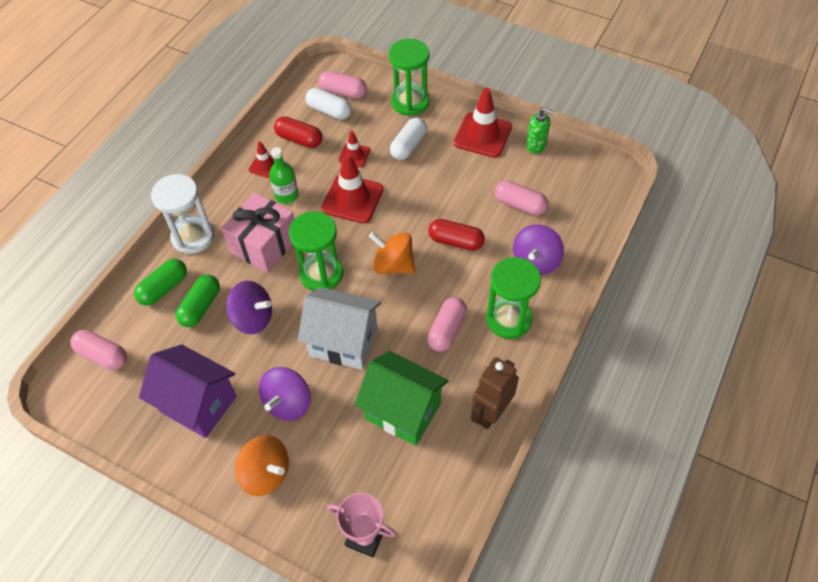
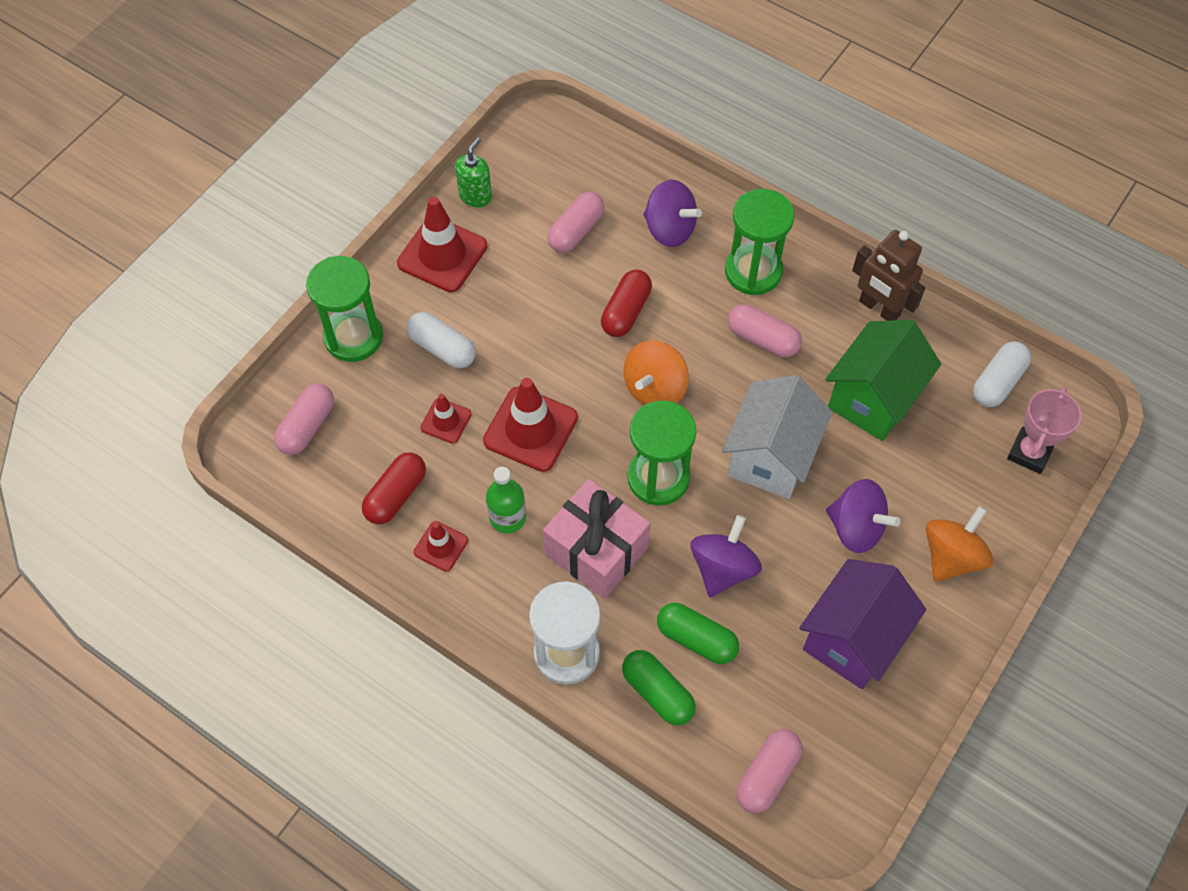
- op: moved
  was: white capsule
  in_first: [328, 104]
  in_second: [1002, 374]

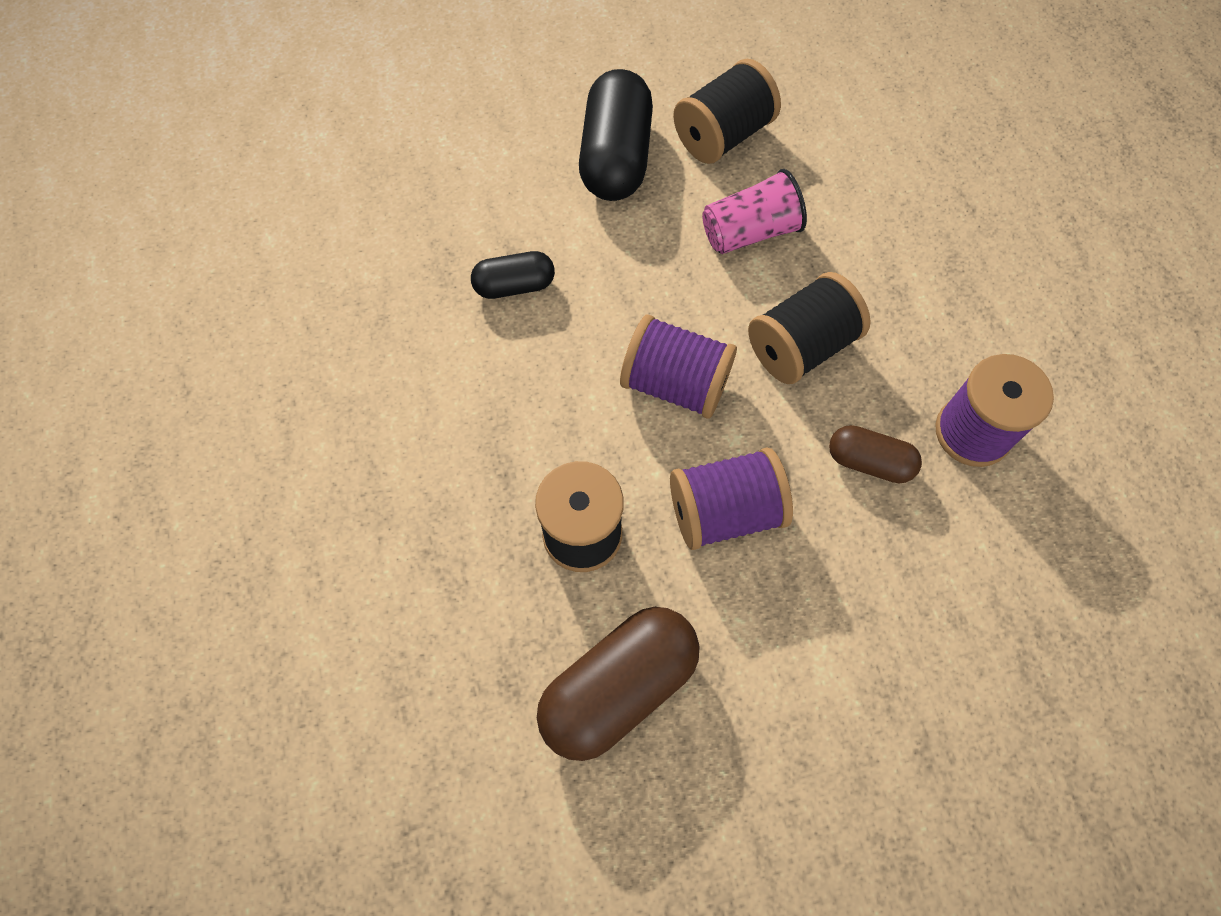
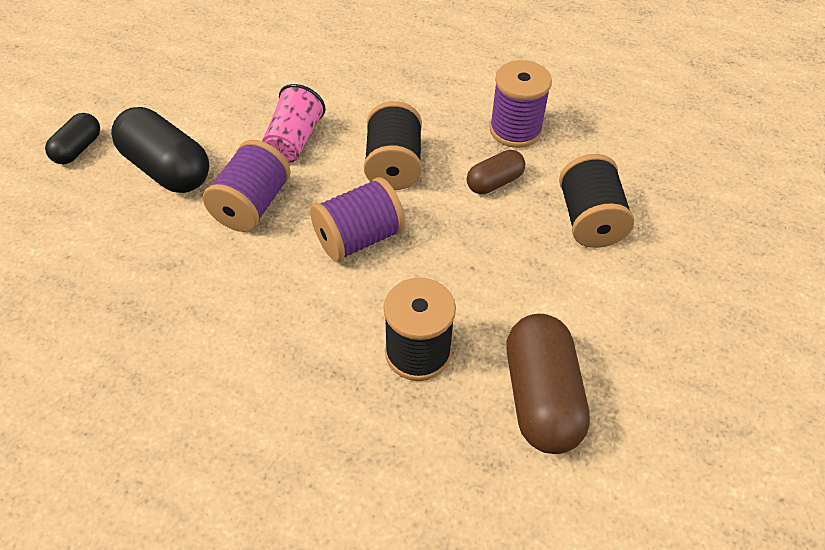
- op: moved
  was: black capsule
  in_first: [513, 275]
  in_second: [72, 138]
- op: moved
  was: purple spool
  in_first: [731, 498]
  in_second: [247, 186]
- op: moved
  was: black spool
  in_first: [727, 111]
  in_second: [596, 201]

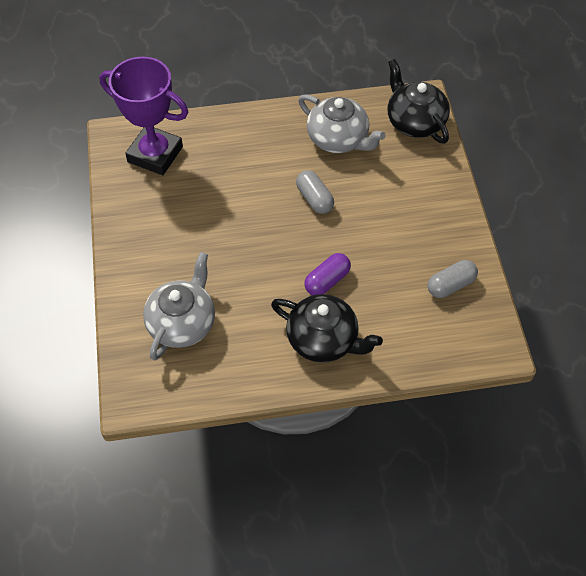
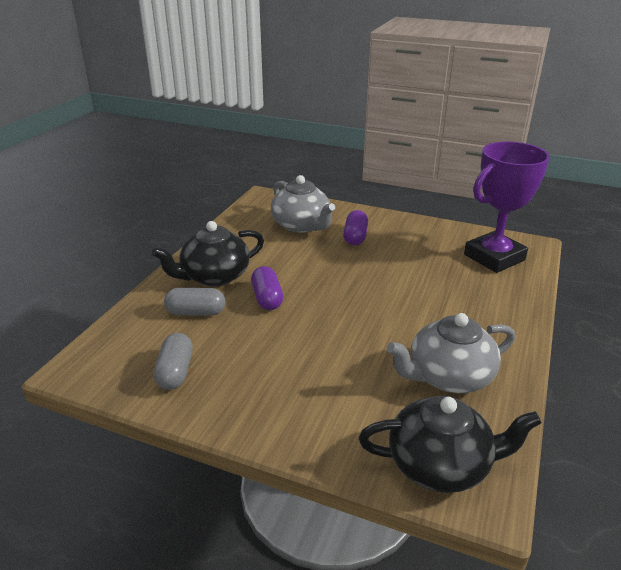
- op: moved
  was: grey capsule
  in_first: [315, 192]
  in_second: [194, 302]
- op: added
  now: purple capsule
  in_second: [355, 227]

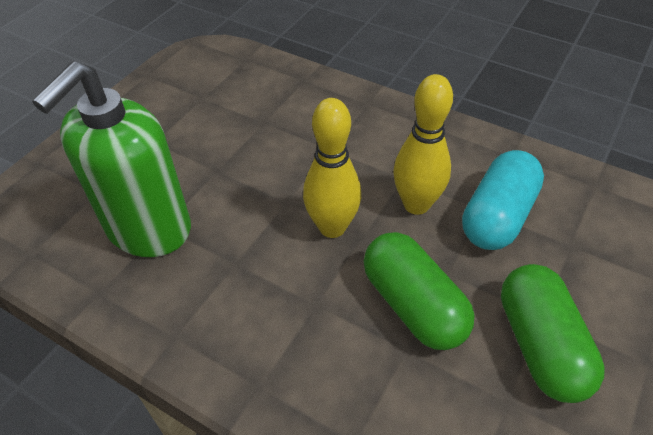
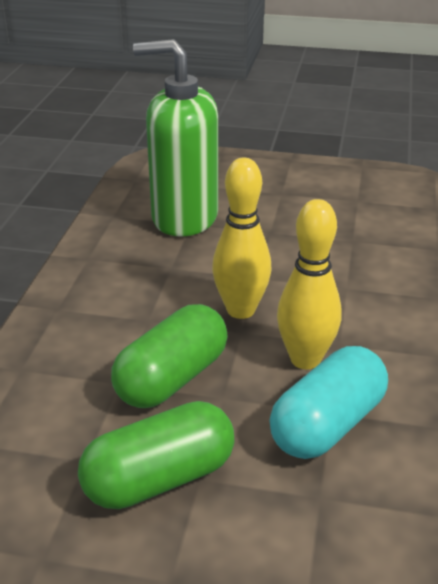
- op: turned
  was: turquoise capsule
  in_first: [503, 200]
  in_second: [328, 402]
  clockwise: -60

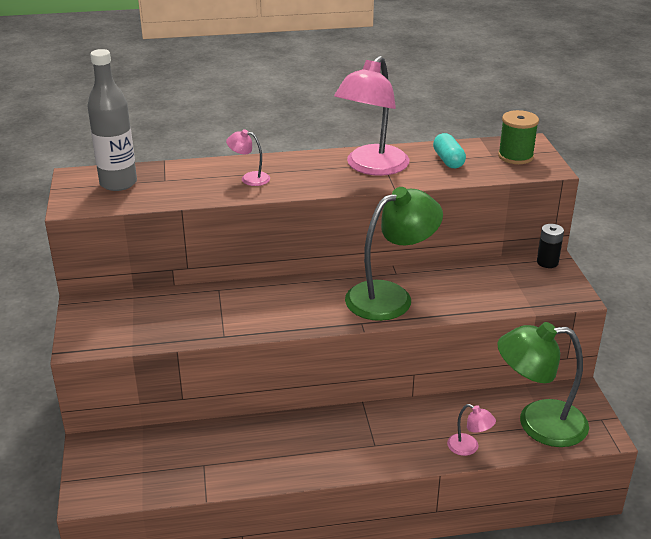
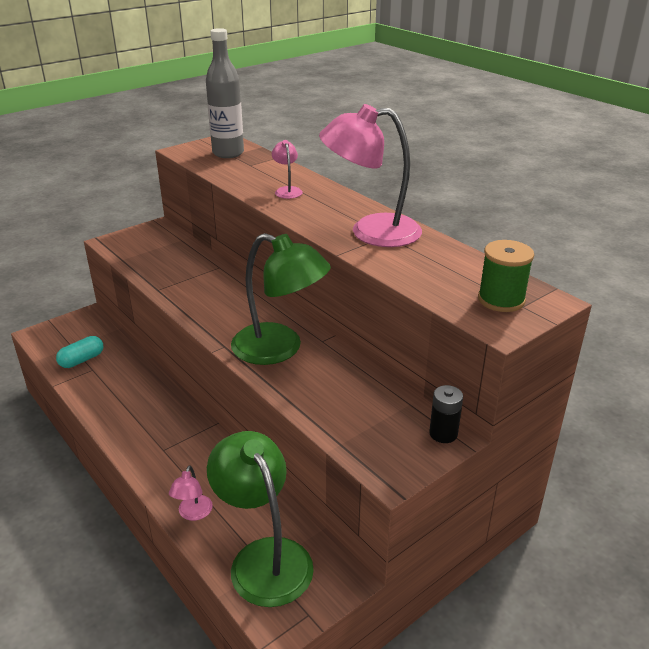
- op: moved
  was: turquoise capsule
  in_first: [449, 150]
  in_second: [79, 352]

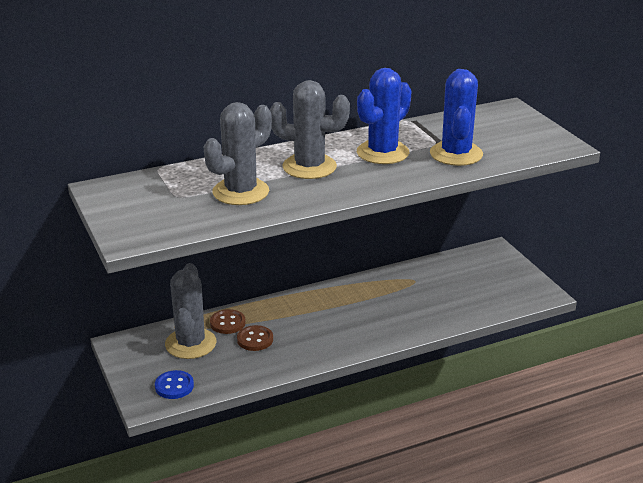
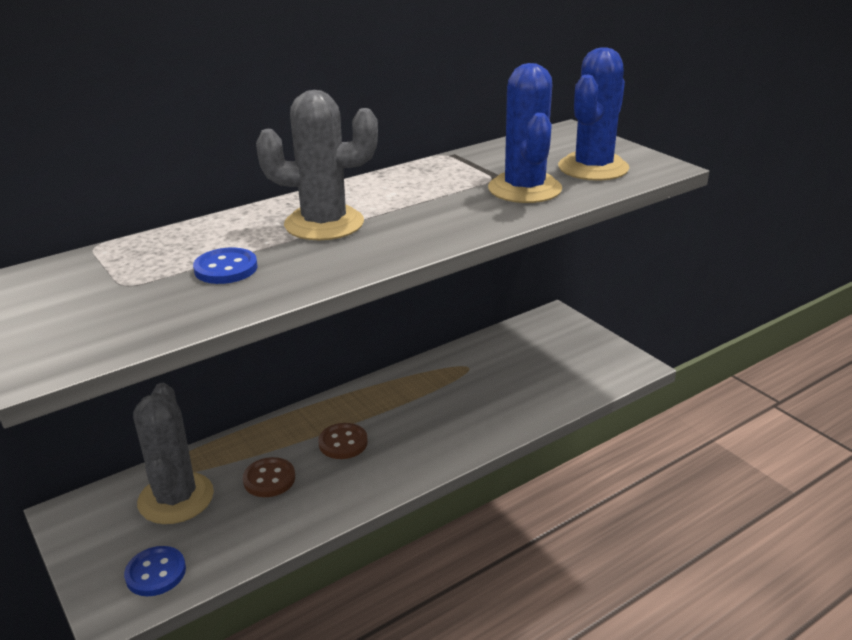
- op: replaced
  was: grey cactus
  now: blue button
  in_first: [238, 153]
  in_second: [225, 266]
- op: moved
  was: brown button
  in_first: [228, 321]
  in_second: [343, 441]
- op: moved
  was: blue cactus
  in_first: [384, 116]
  in_second: [593, 114]

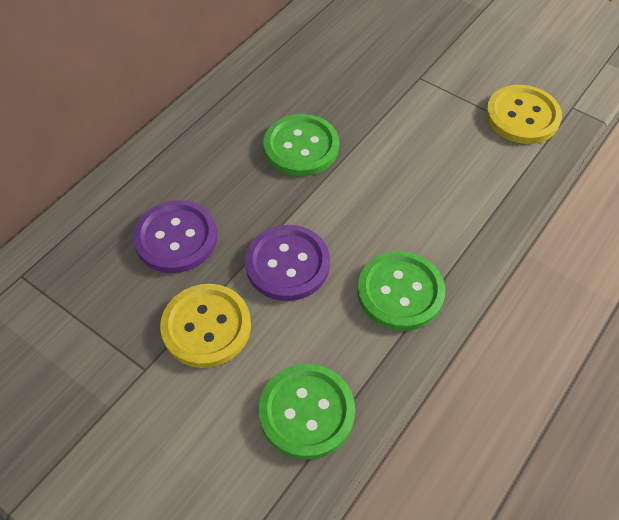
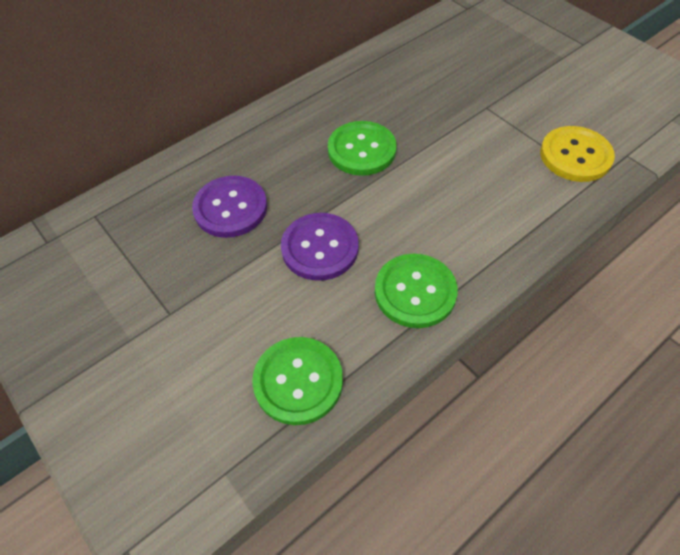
- op: removed
  was: yellow button
  in_first: [205, 326]

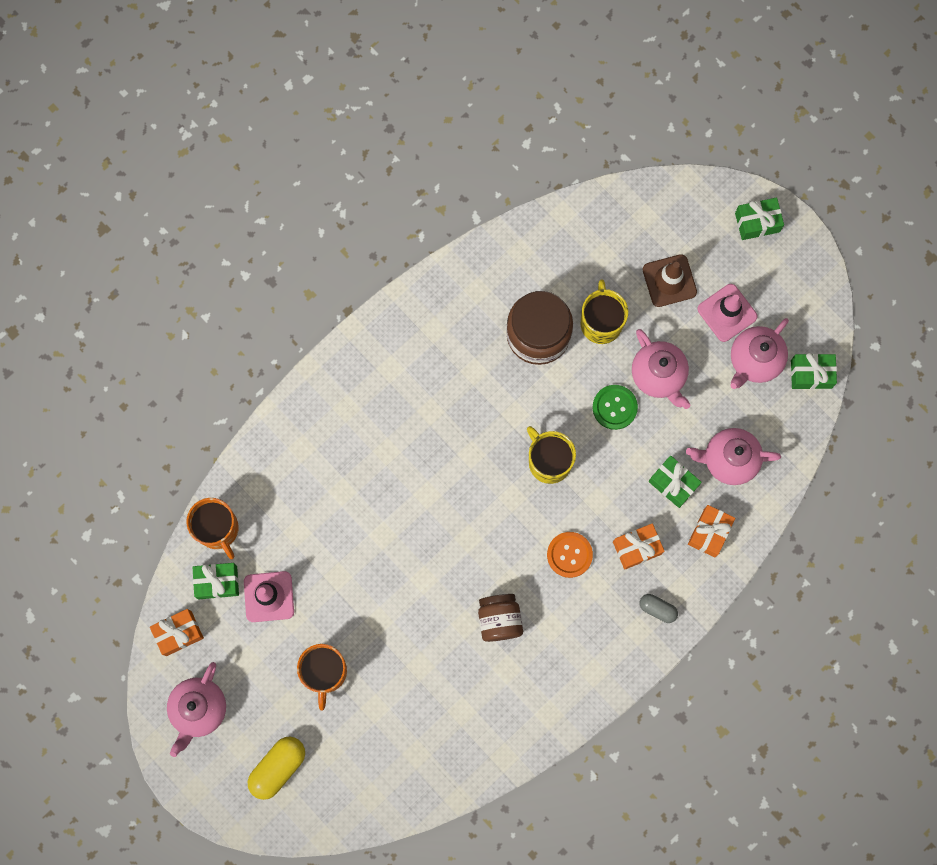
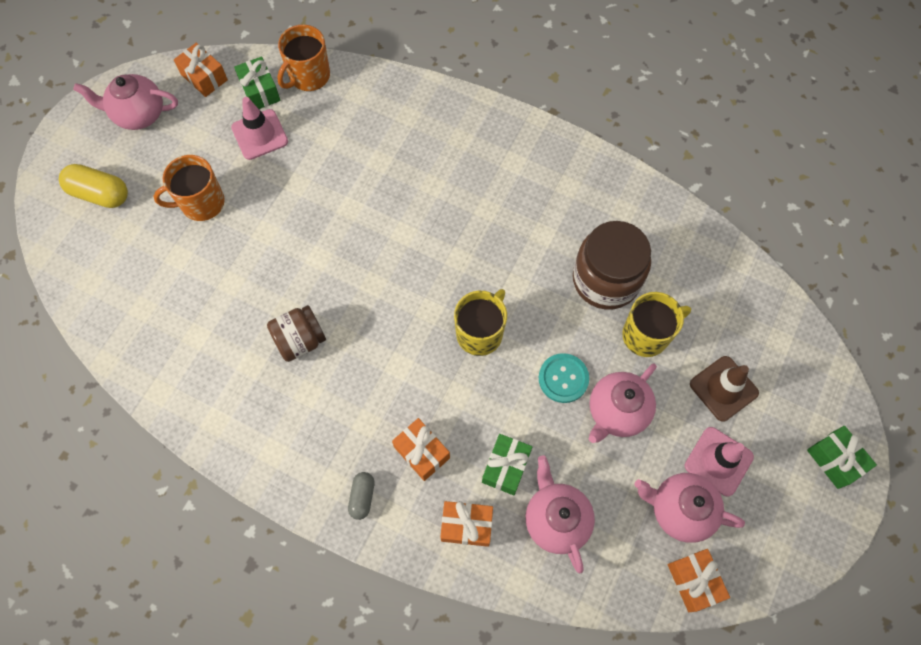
- op: recoloured
  was: green button
  now: turquoise button
  in_first: [615, 407]
  in_second: [564, 378]
- op: recoloured
  was: green gift
  now: orange gift
  in_first: [814, 371]
  in_second: [699, 580]
- op: removed
  was: orange button
  in_first: [570, 555]

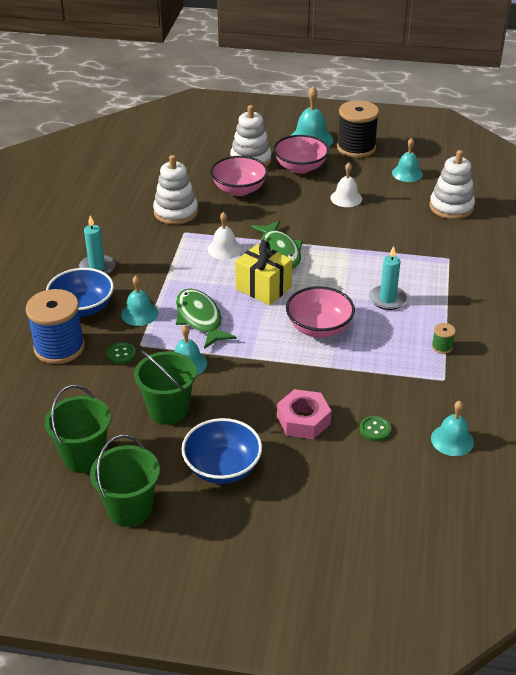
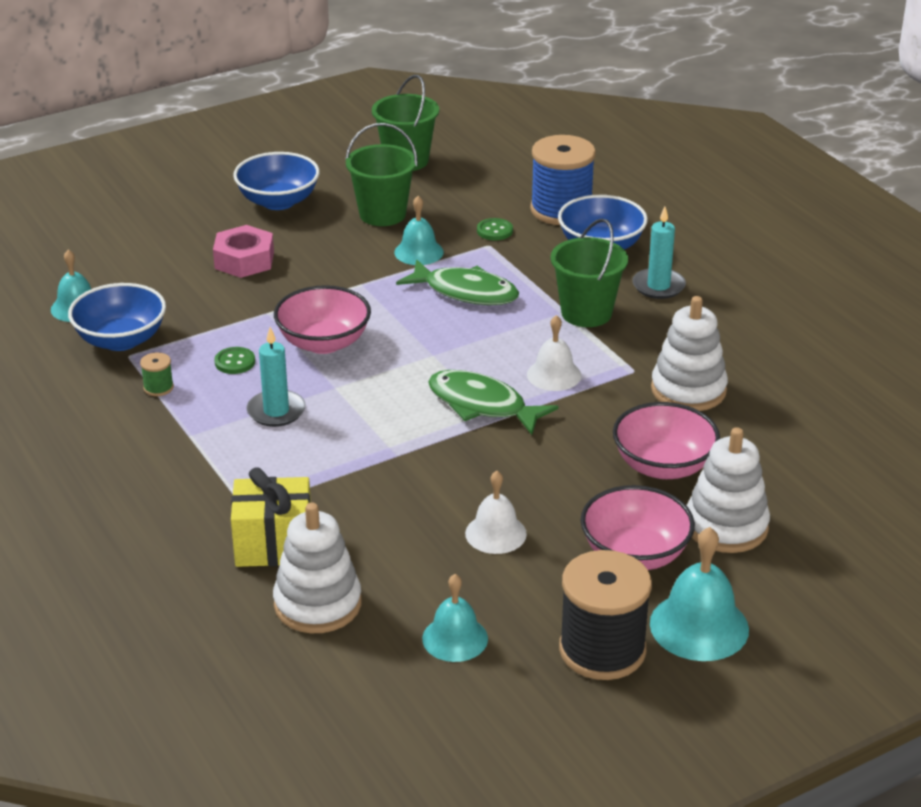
- op: added
  now: blue bowl
  in_second: [117, 317]
- op: moved
  was: green button
  in_first: [375, 428]
  in_second: [234, 360]
- op: moved
  was: yellow gift
  in_first: [263, 273]
  in_second: [271, 517]
- op: moved
  was: green bucket
  in_first: [125, 481]
  in_second: [589, 273]
- op: removed
  was: turquoise bell
  in_first: [139, 301]

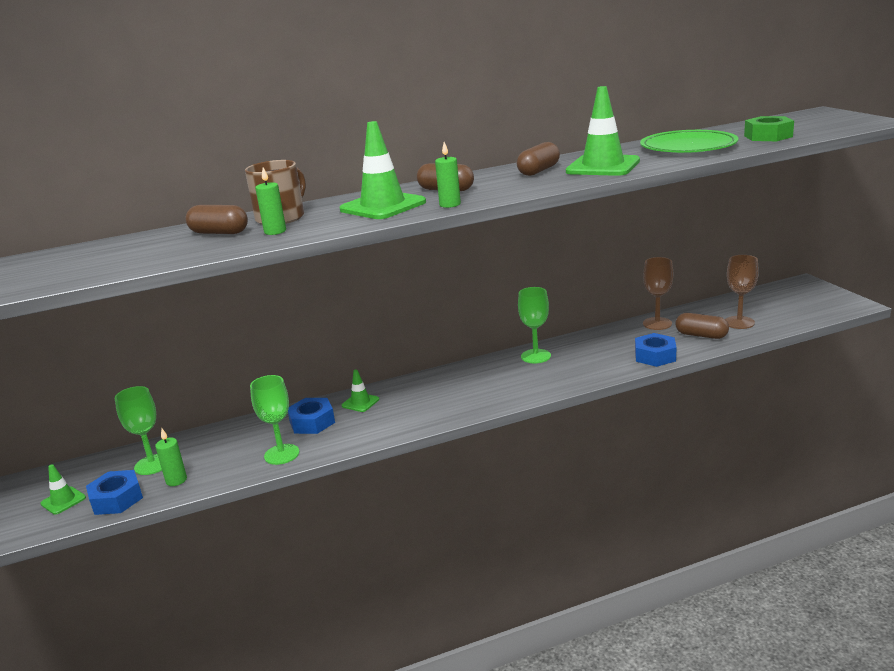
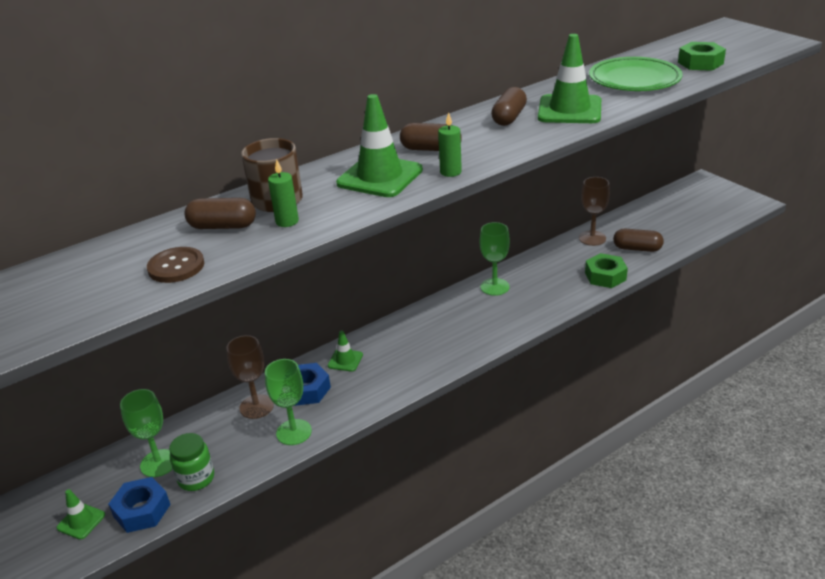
- op: added
  now: brown button
  in_second: [175, 265]
- op: replaced
  was: green candle
  now: green jar
  in_first: [171, 457]
  in_second: [191, 462]
- op: moved
  was: brown goblet
  in_first: [742, 292]
  in_second: [250, 377]
- op: recoloured
  was: blue nut
  now: green nut
  in_first: [655, 350]
  in_second: [606, 270]

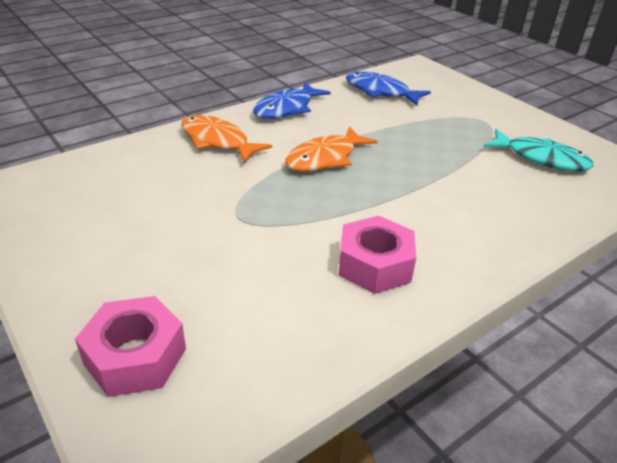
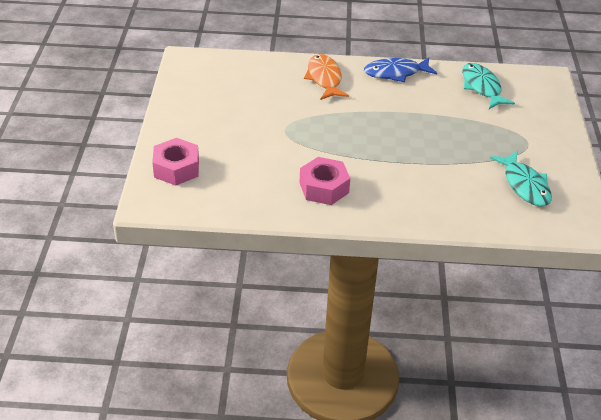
- op: recoloured
  was: blue fish
  now: turquoise fish
  in_first: [388, 88]
  in_second: [488, 86]
- op: removed
  was: orange fish
  in_first: [331, 149]

